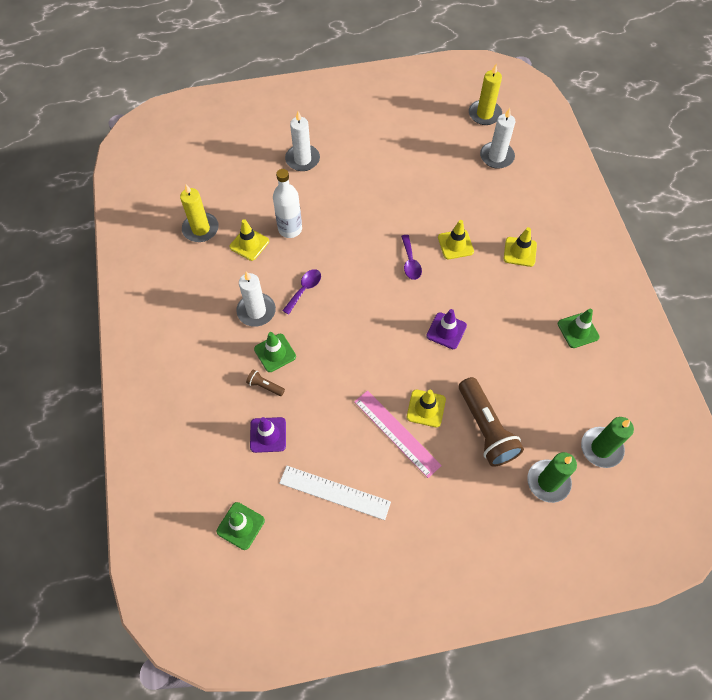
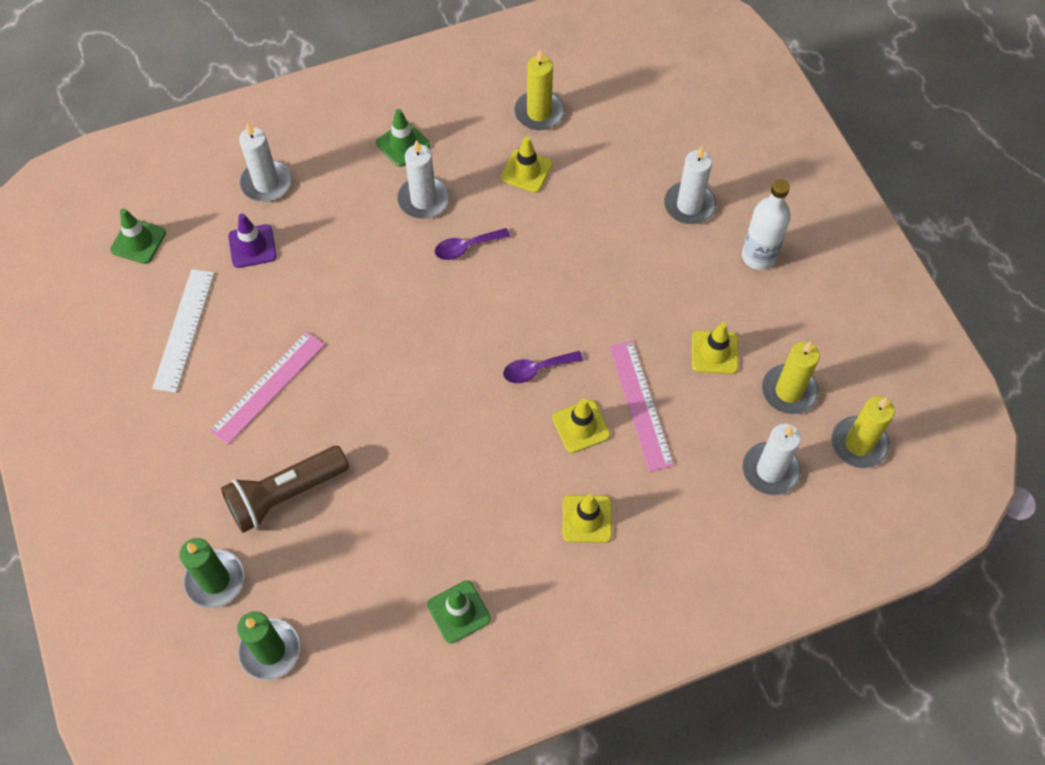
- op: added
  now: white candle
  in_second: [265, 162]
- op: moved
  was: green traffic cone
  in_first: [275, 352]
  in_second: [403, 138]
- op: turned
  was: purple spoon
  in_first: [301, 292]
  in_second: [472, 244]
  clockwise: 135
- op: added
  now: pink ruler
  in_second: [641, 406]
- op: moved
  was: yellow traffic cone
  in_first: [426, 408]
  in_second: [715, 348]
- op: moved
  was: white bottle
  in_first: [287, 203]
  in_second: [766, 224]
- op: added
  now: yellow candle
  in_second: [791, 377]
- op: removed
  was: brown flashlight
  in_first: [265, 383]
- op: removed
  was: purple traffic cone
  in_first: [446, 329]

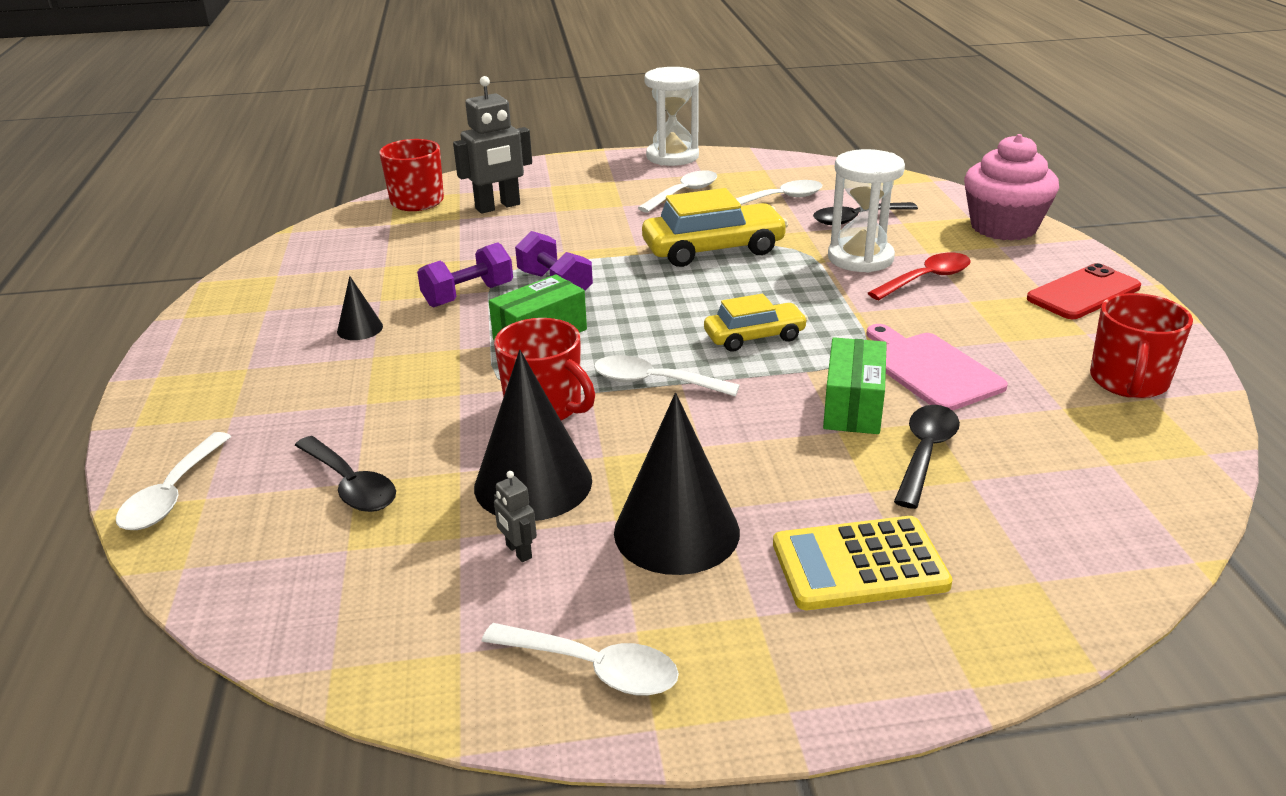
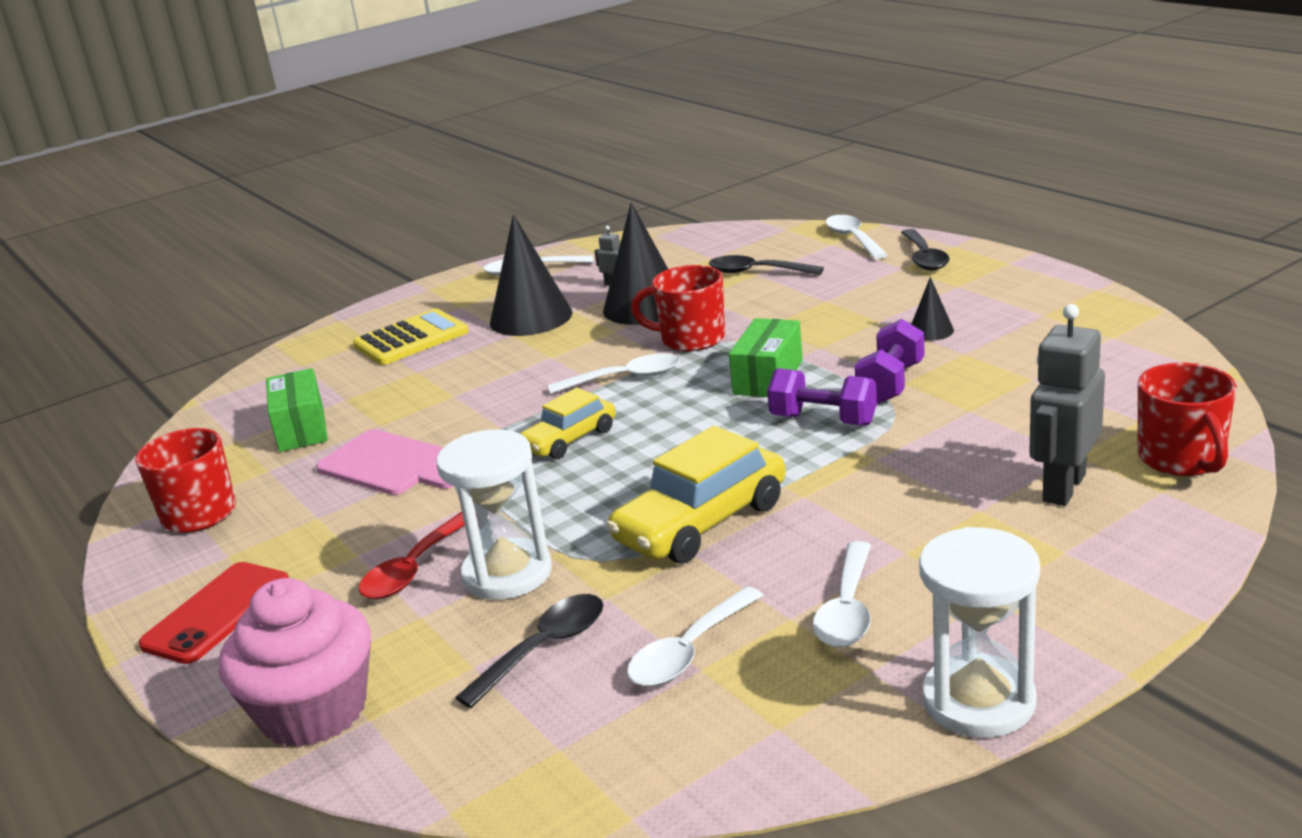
- op: moved
  was: green box
  in_first: [855, 385]
  in_second: [297, 410]
- op: moved
  was: black spoon
  in_first: [927, 457]
  in_second: [925, 250]

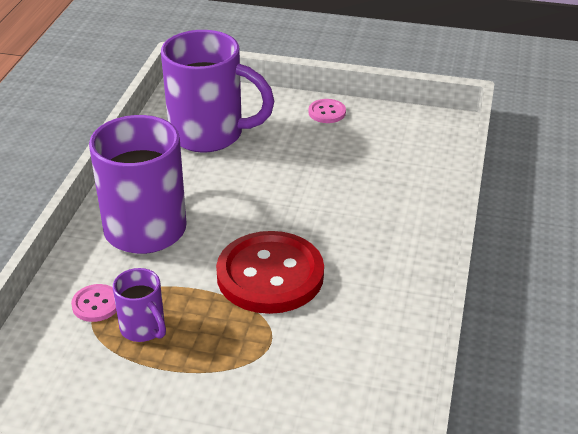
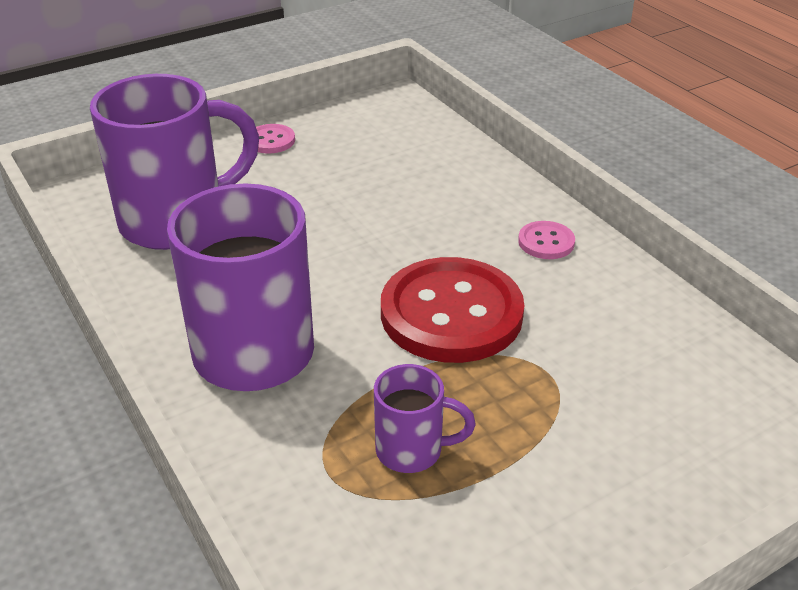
- op: moved
  was: pink button
  in_first: [94, 303]
  in_second: [546, 240]

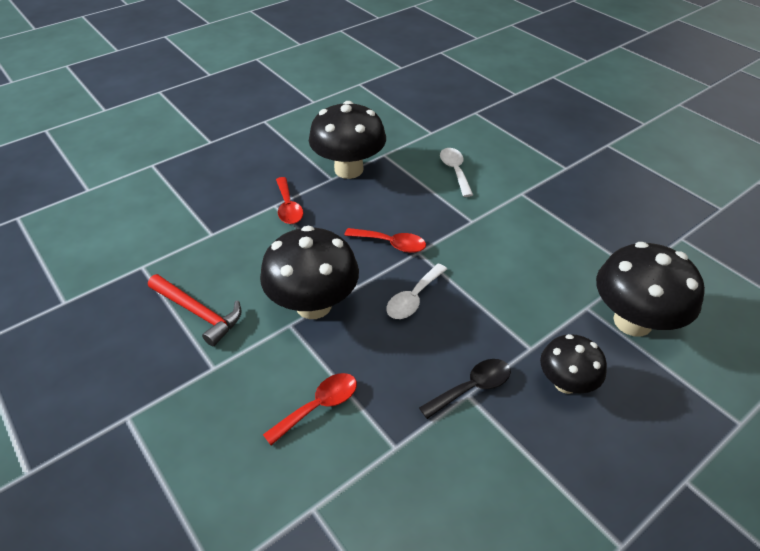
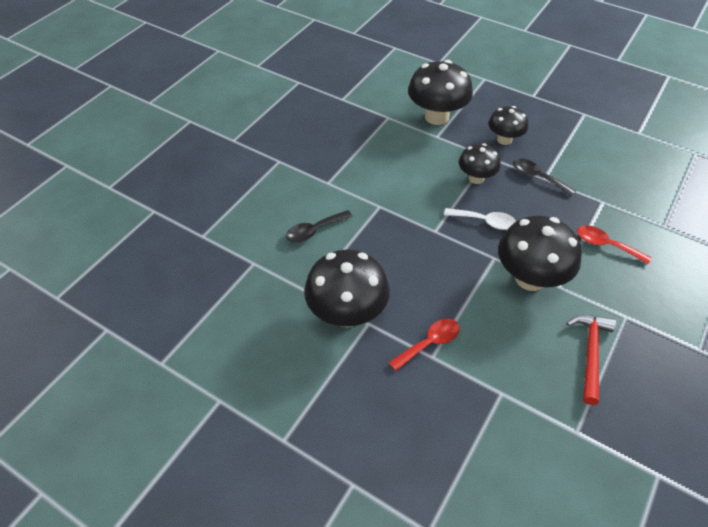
- op: recoloured
  was: white spoon
  now: black spoon
  in_first: [456, 172]
  in_second: [319, 226]
- op: added
  now: black mushroom
  in_second: [480, 163]
- op: removed
  was: red spoon
  in_first: [385, 240]

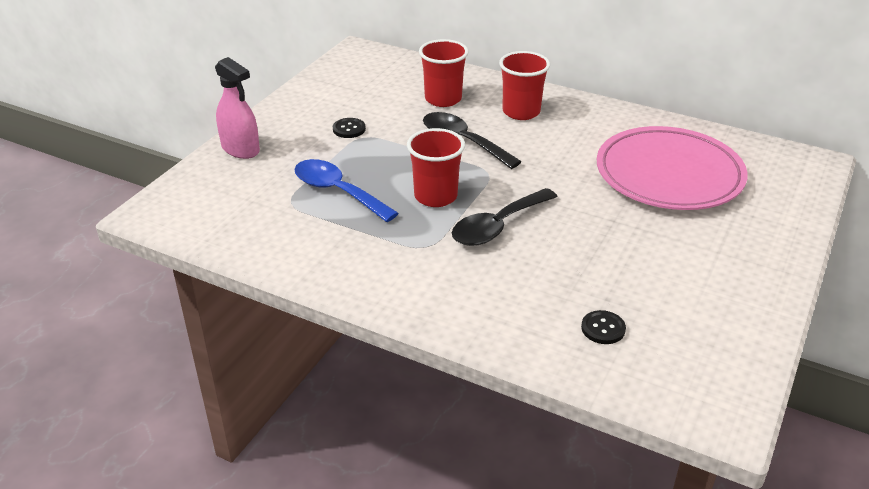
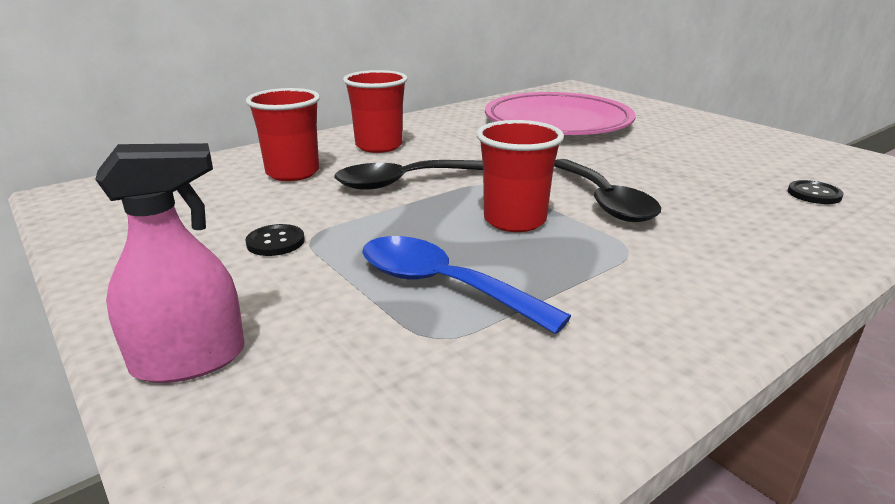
- op: turned
  was: blue spoon
  in_first: [346, 190]
  in_second: [466, 285]
  clockwise: 60

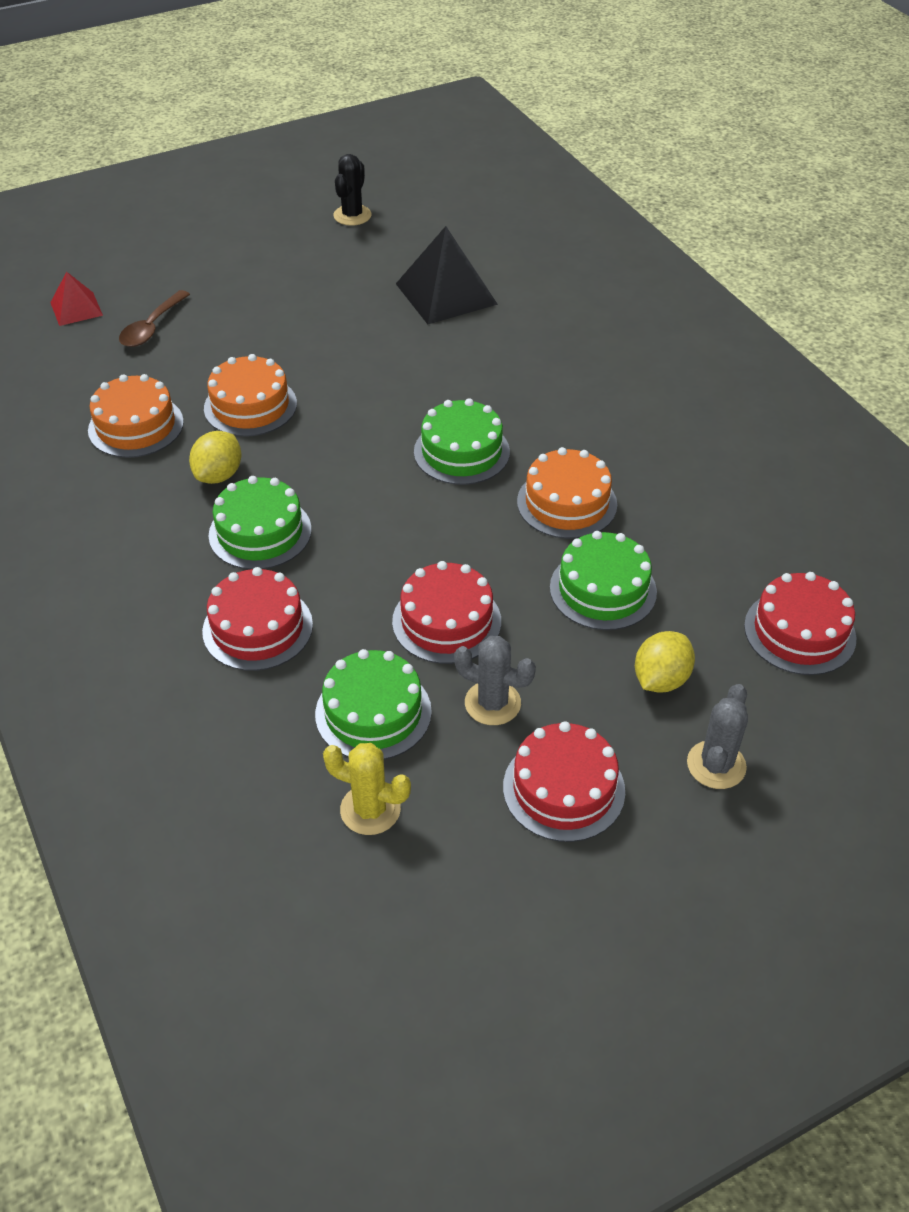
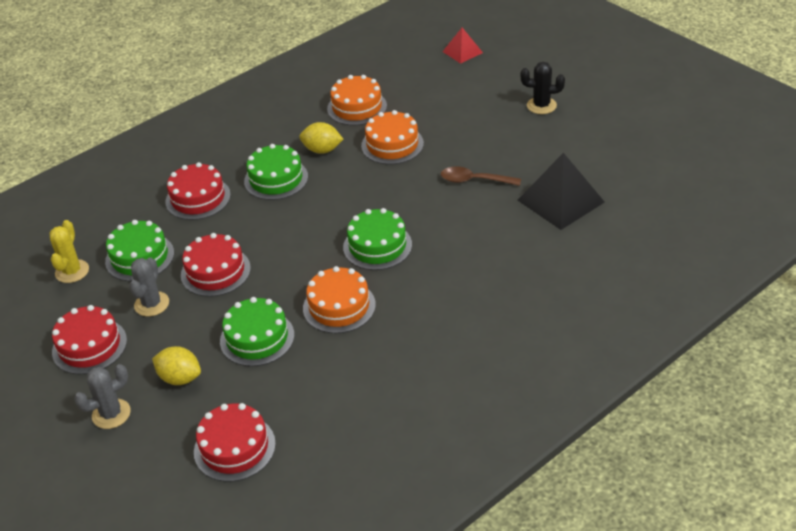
- op: turned
  was: grey cactus
  in_first: [717, 736]
  in_second: [102, 396]
  clockwise: -45
- op: moved
  was: brown spoon
  in_first: [154, 318]
  in_second: [481, 176]
- op: moved
  was: black cactus
  in_first: [352, 190]
  in_second: [543, 88]

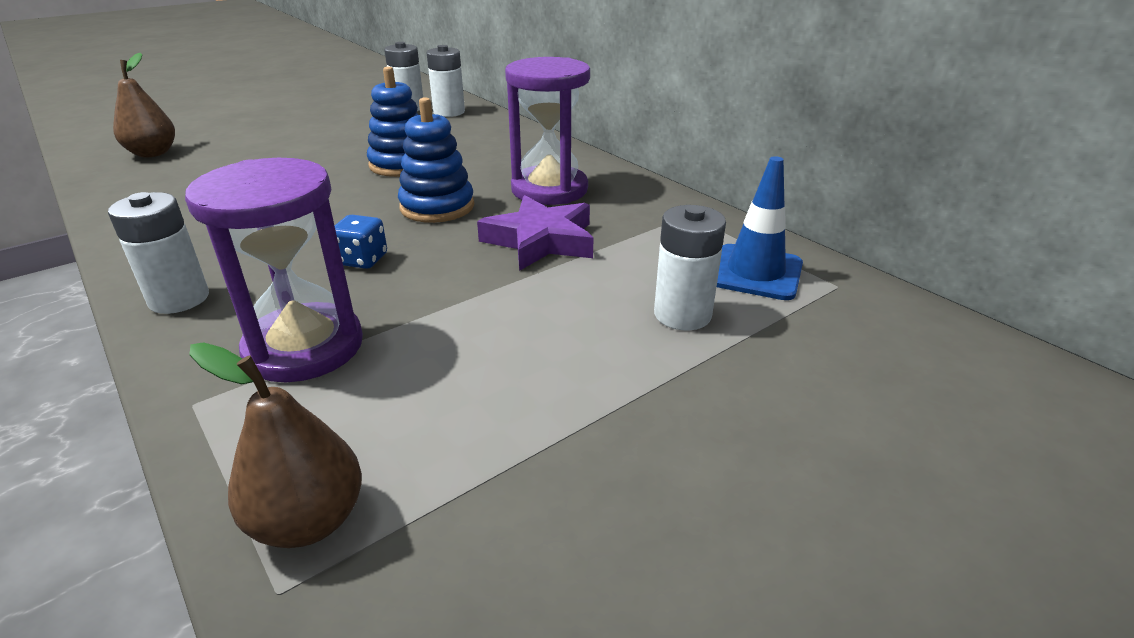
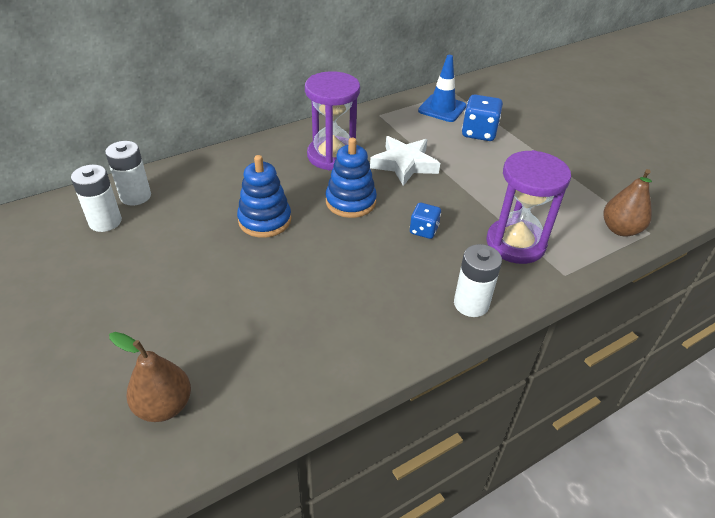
- op: recoloured
  was: purple star
  now: white star
  in_first: [535, 233]
  in_second: [405, 161]
- op: replaced
  was: white battery
  now: blue dice
  in_first: [690, 268]
  in_second: [482, 117]

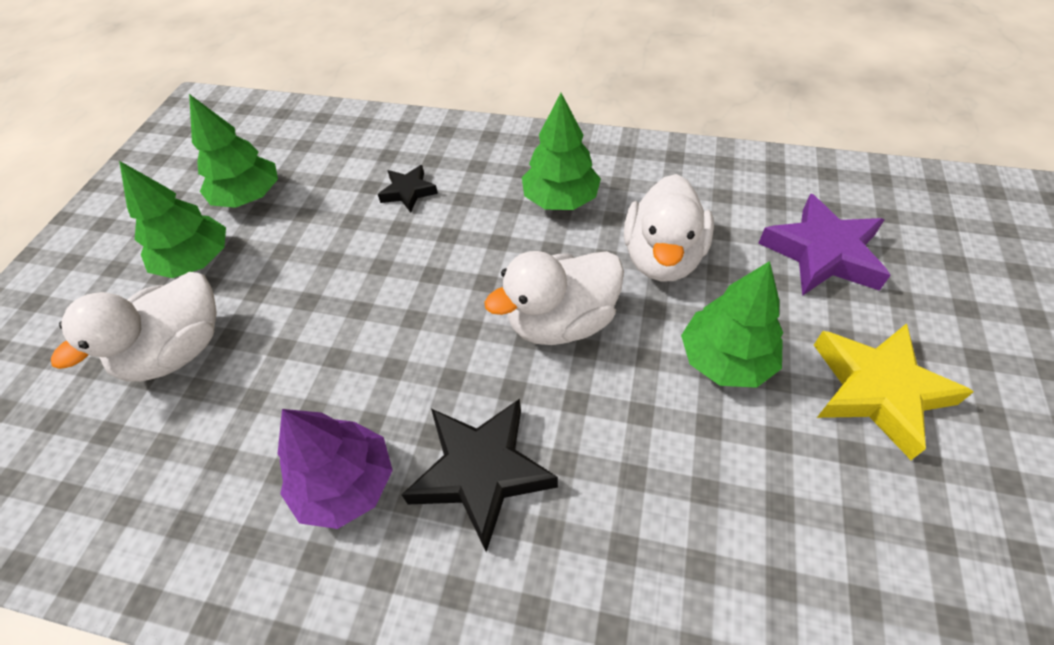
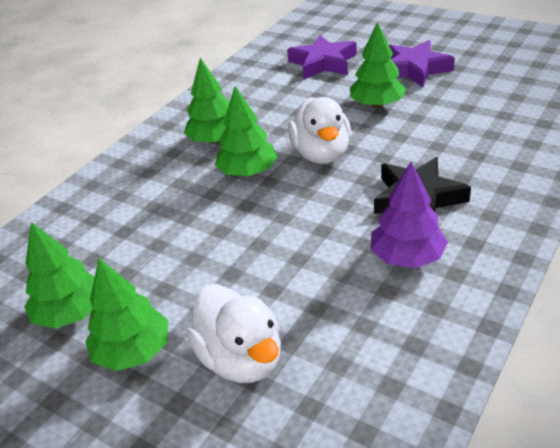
- op: added
  now: green tree
  in_second: [246, 131]
- op: recoloured
  was: yellow star
  now: purple star
  in_first: [894, 391]
  in_second: [422, 63]
- op: removed
  was: black star
  in_first: [408, 189]
- op: removed
  was: white duck
  in_first: [669, 228]

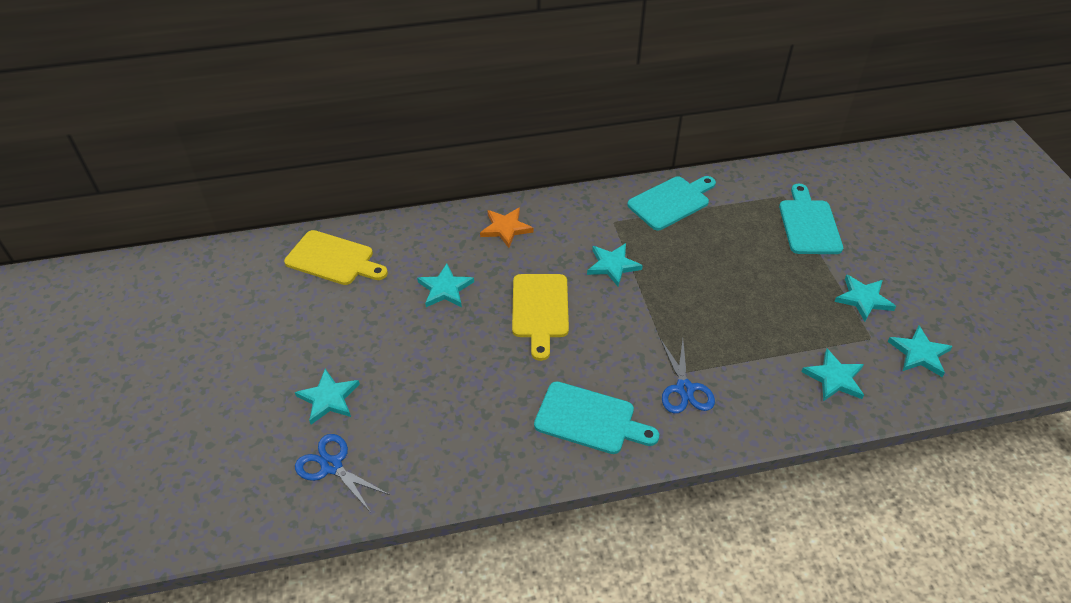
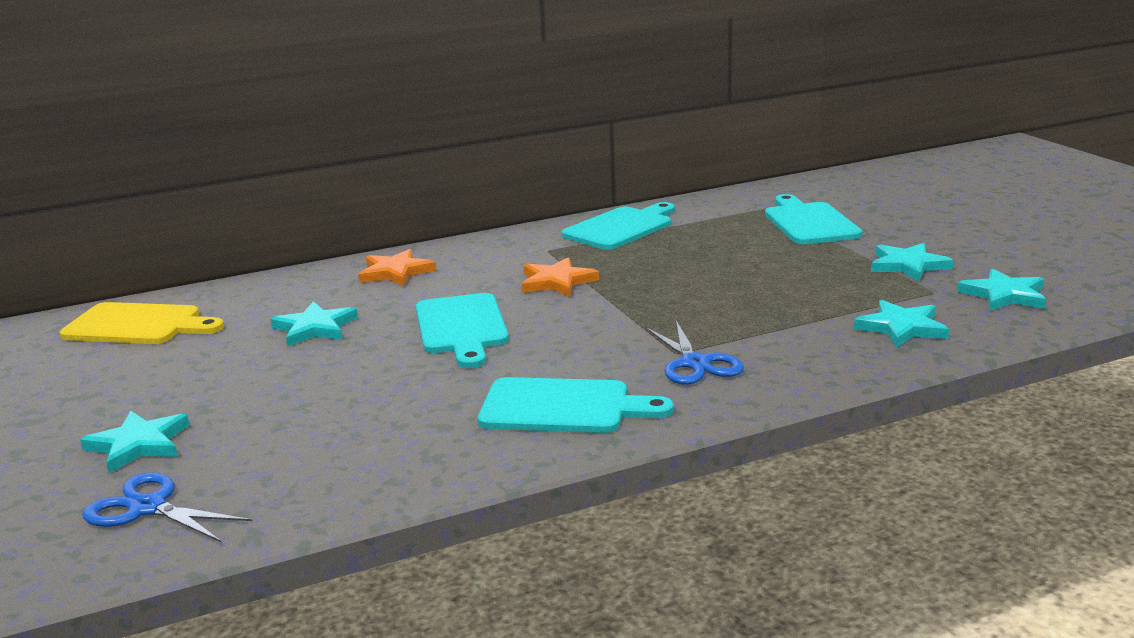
- op: recoloured
  was: yellow cutting board
  now: turquoise cutting board
  in_first: [540, 317]
  in_second: [462, 330]
- op: recoloured
  was: turquoise star
  now: orange star
  in_first: [615, 265]
  in_second: [560, 277]

